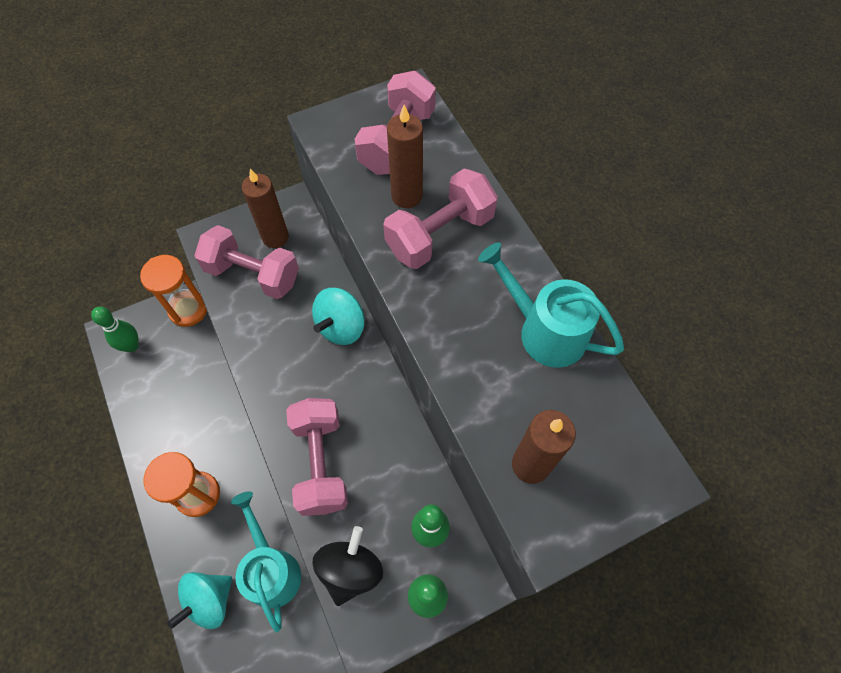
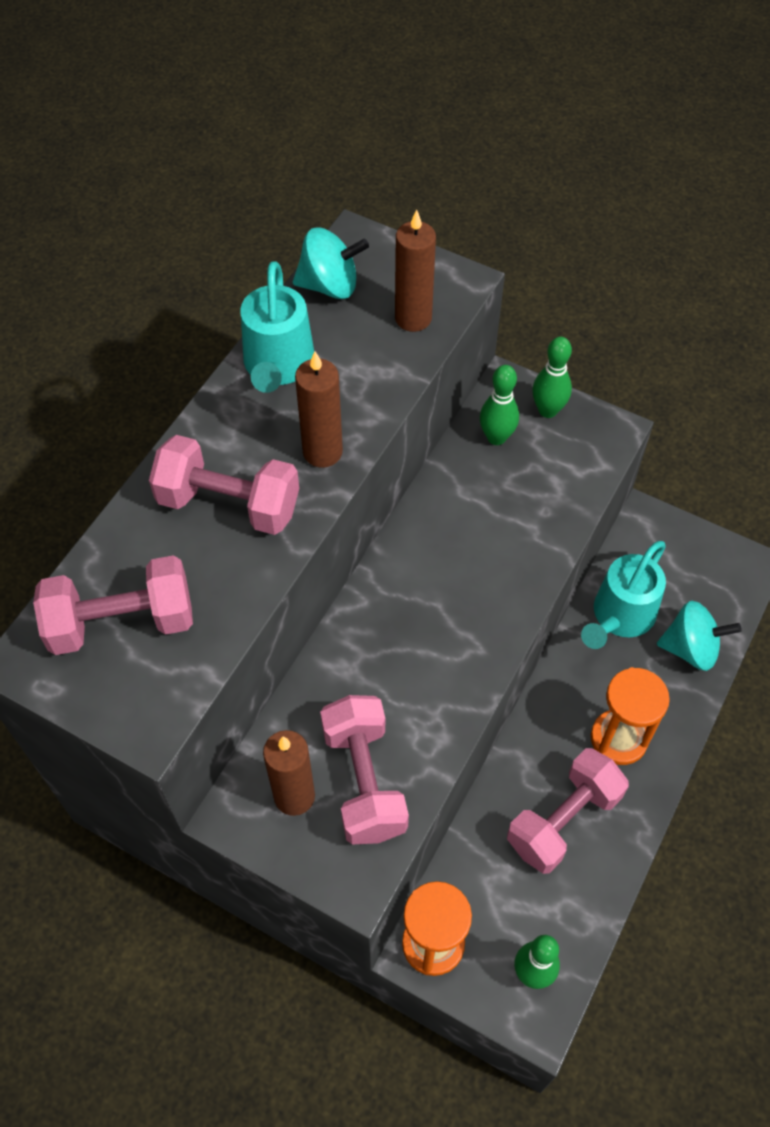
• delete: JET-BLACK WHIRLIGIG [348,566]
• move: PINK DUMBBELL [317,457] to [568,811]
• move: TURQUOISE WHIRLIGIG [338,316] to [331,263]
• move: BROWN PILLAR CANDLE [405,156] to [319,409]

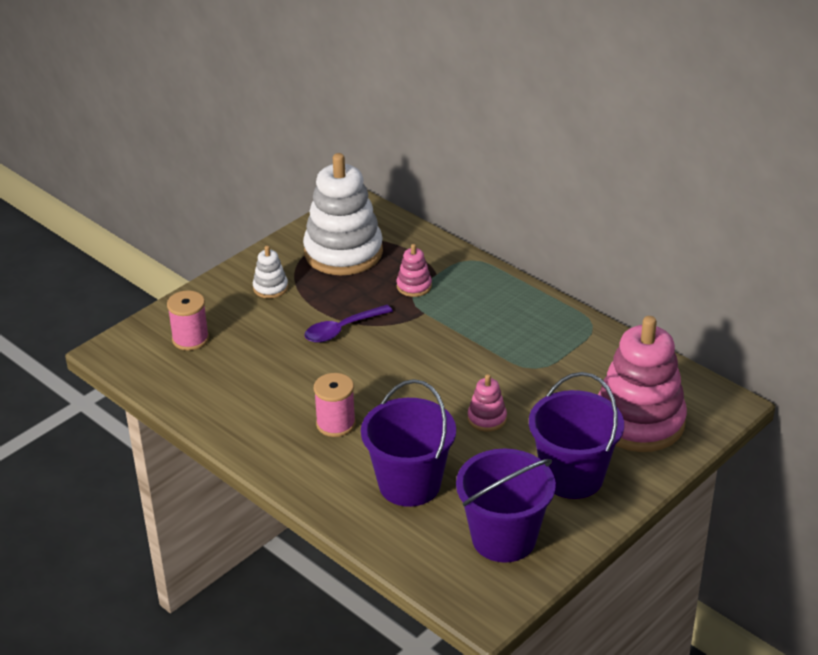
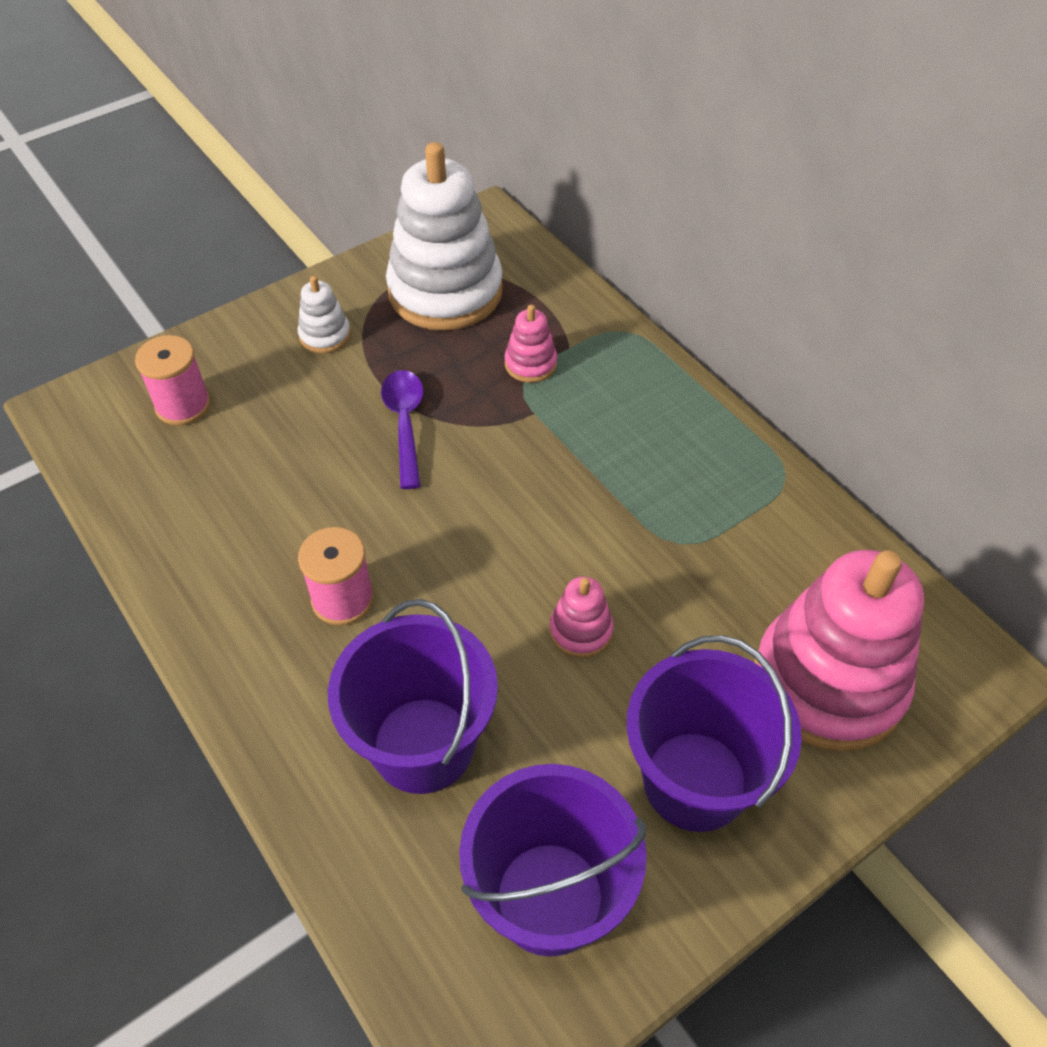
• rotate: ROYAL PURPLE SPOON [348,324] = [402,429] 105 degrees clockwise

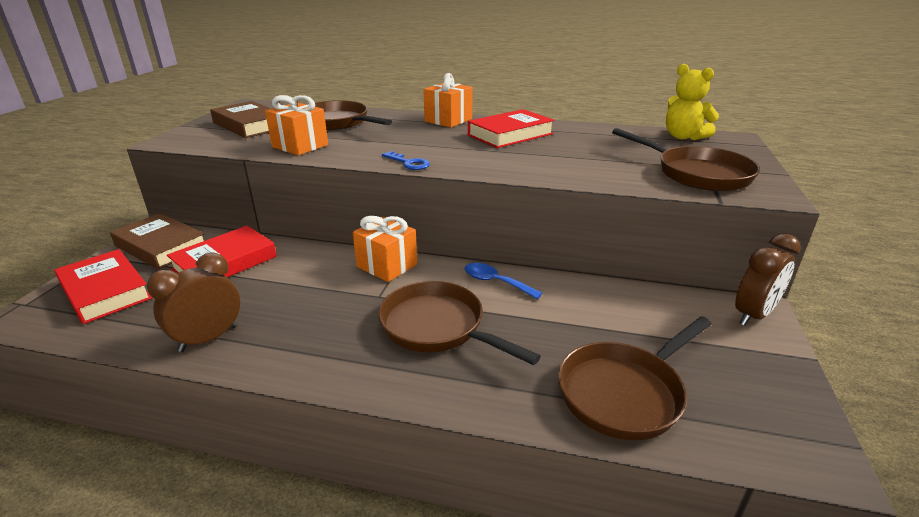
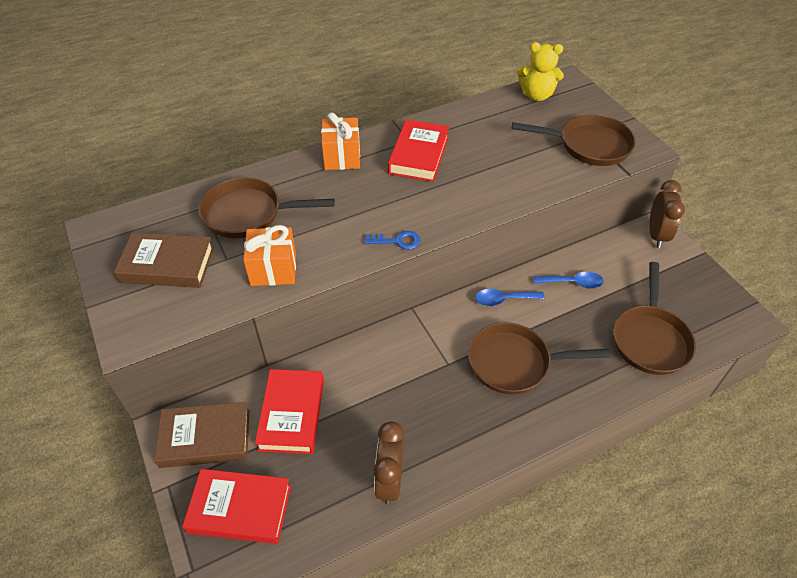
• delete: BRIGHT ORANGE GIFT [385,249]
• insert: BLUE SPOON [569,280]

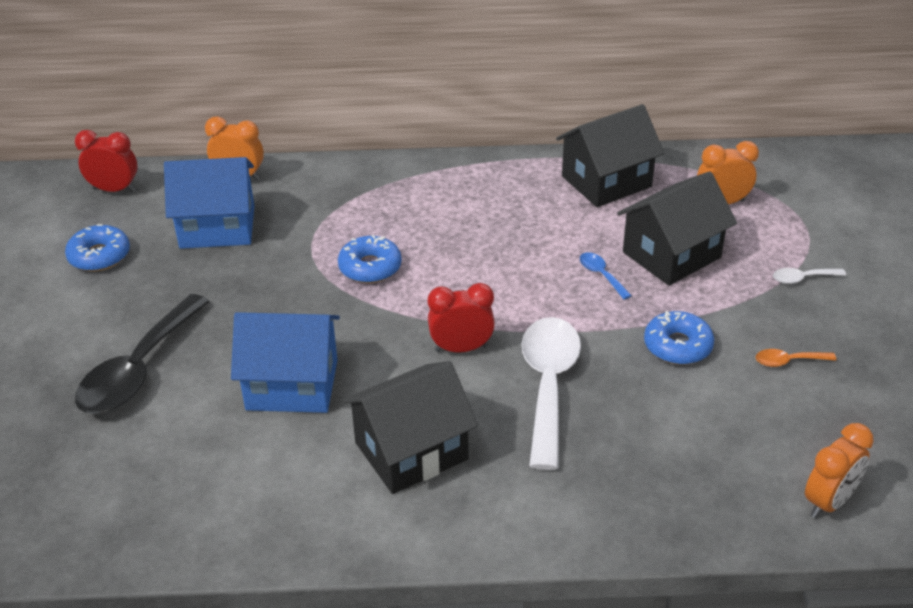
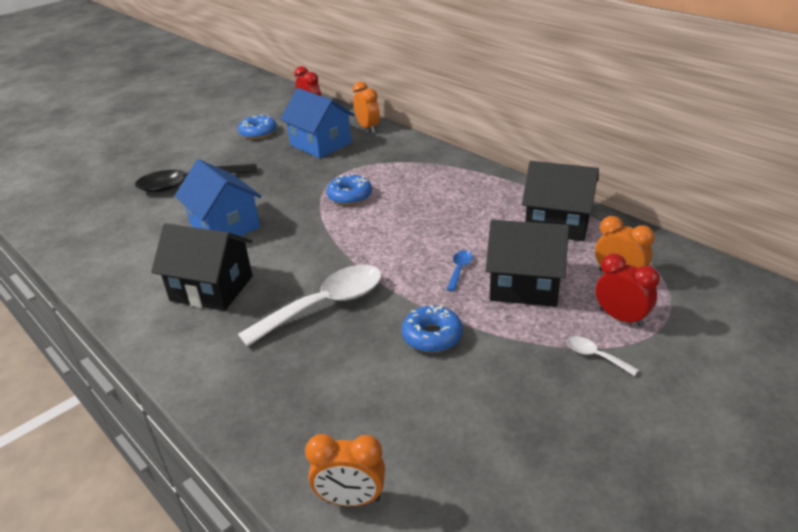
• delete: BRIGHT ORANGE SPOON [796,358]
• move: CRIMSON CLOCK [461,317] to [628,290]

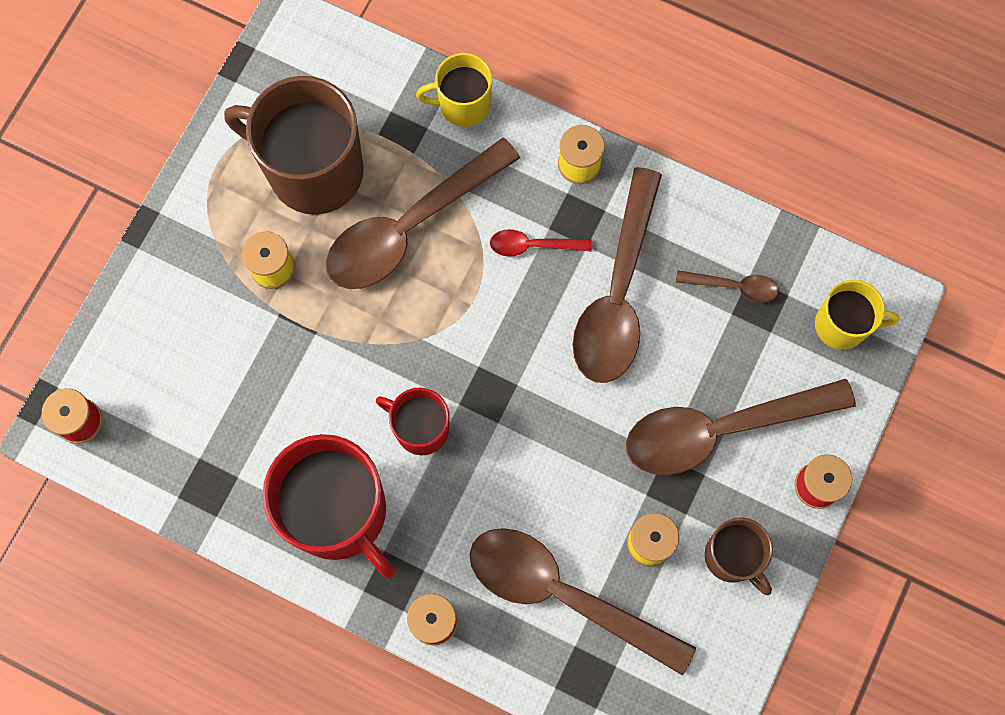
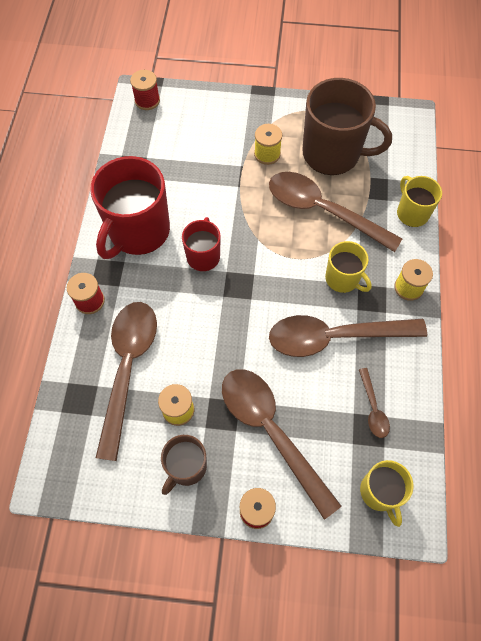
• replace: CRIMSON SPOON [541,243] to GOLDEN MUG [348,267]
• rotate: BROWN MUG [294,145] = [347,126] 105 degrees clockwise

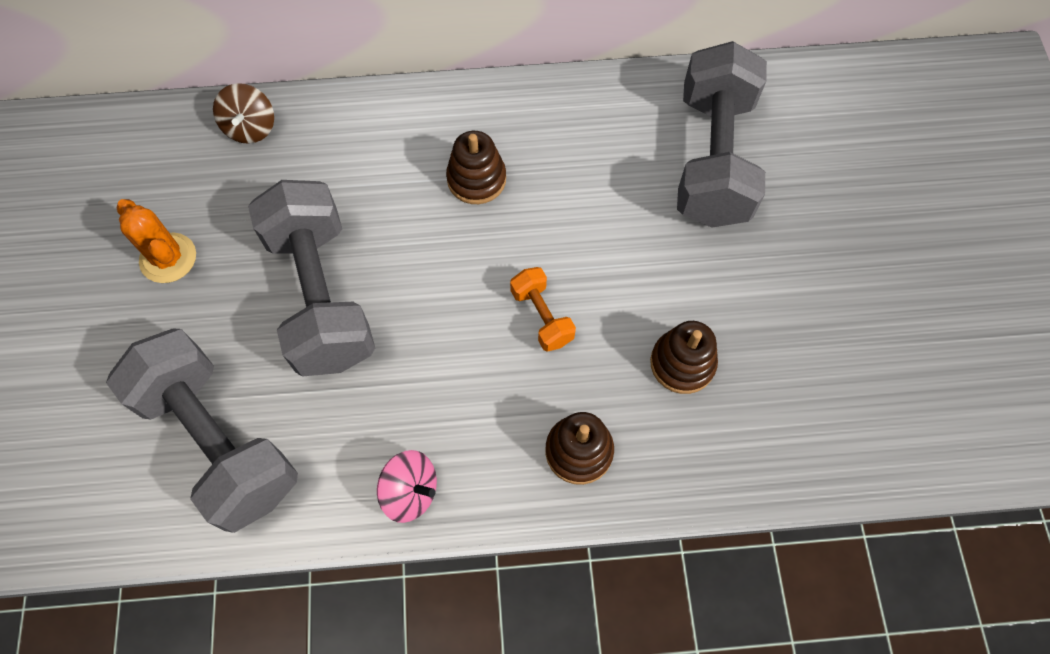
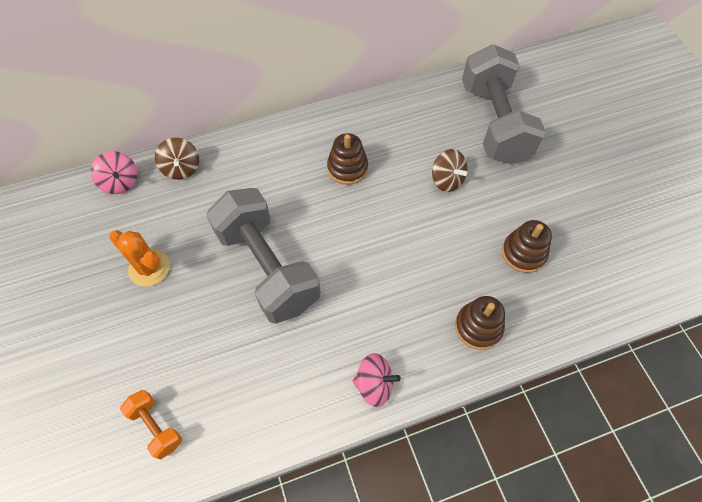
• delete: GRAY DUMBBELL [202,430]
• insert: PINK WHIRLIGIG [114,172]
• insert: BROWN WHIRLIGIG [449,170]
• move: BRIGHT ORANGE DUMBBELL [543,309] to [151,424]

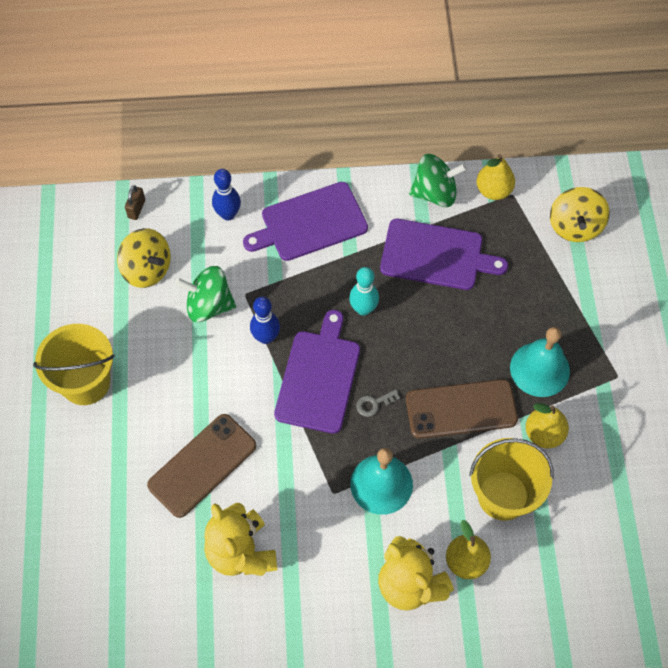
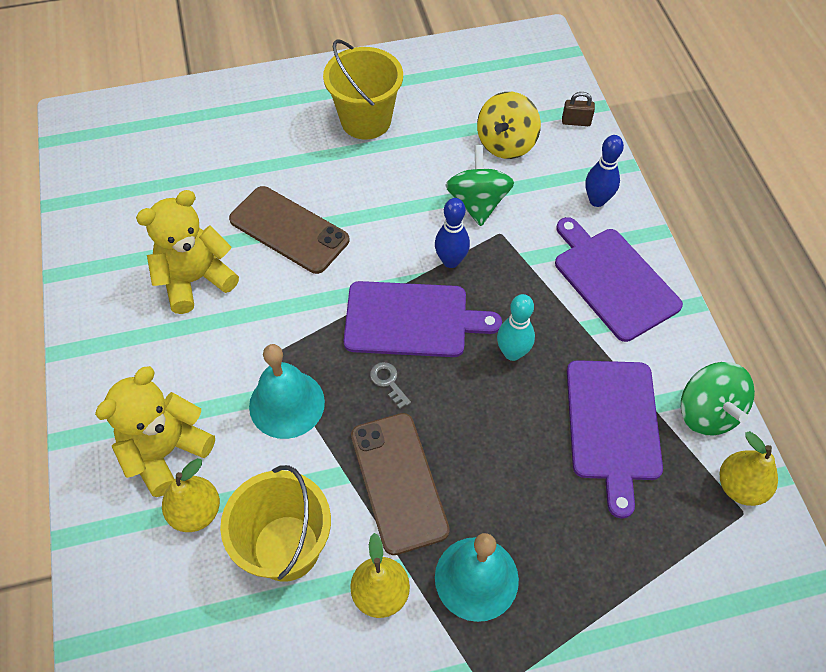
• delete: GOLDEN WHIRLIGIG [580,214]

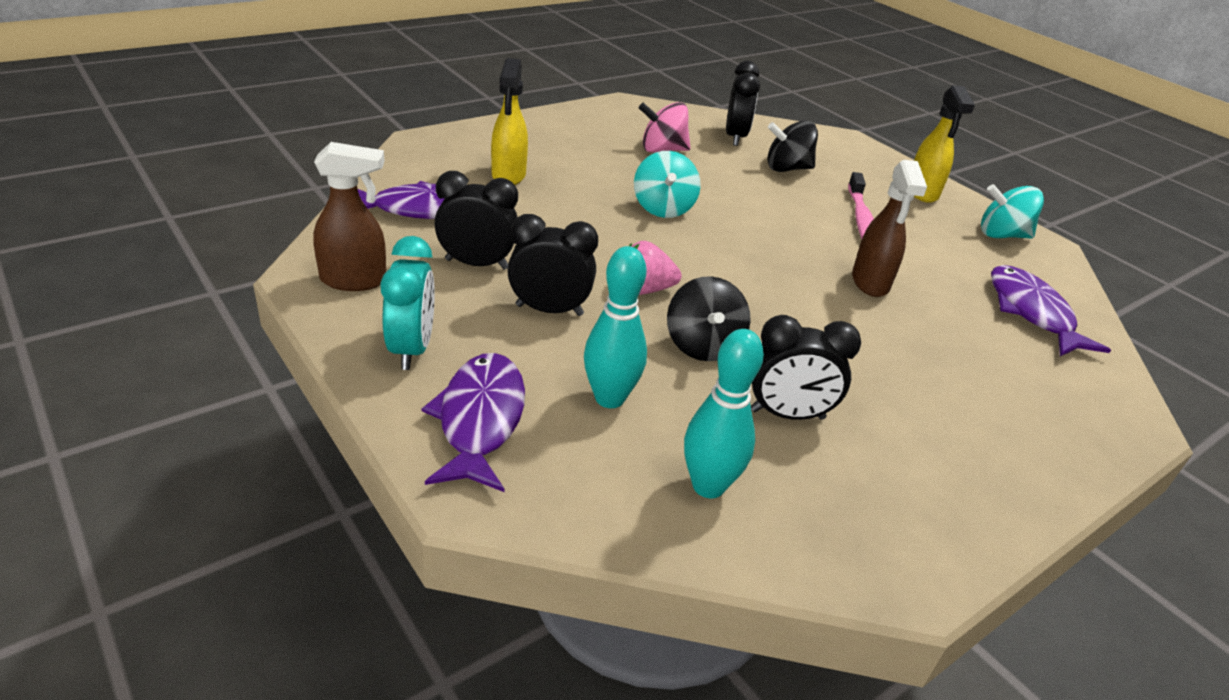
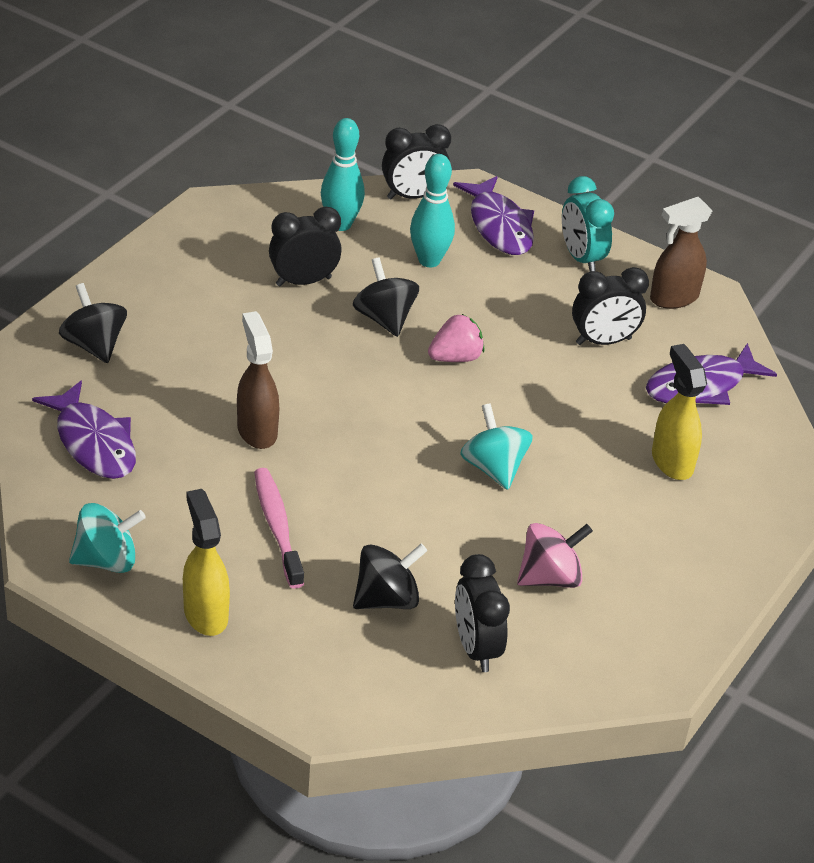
• insert: JET-BLACK WHIRLIGIG [93,323]
• move: JET-BLACK CLOCK [552,265] to [416,161]

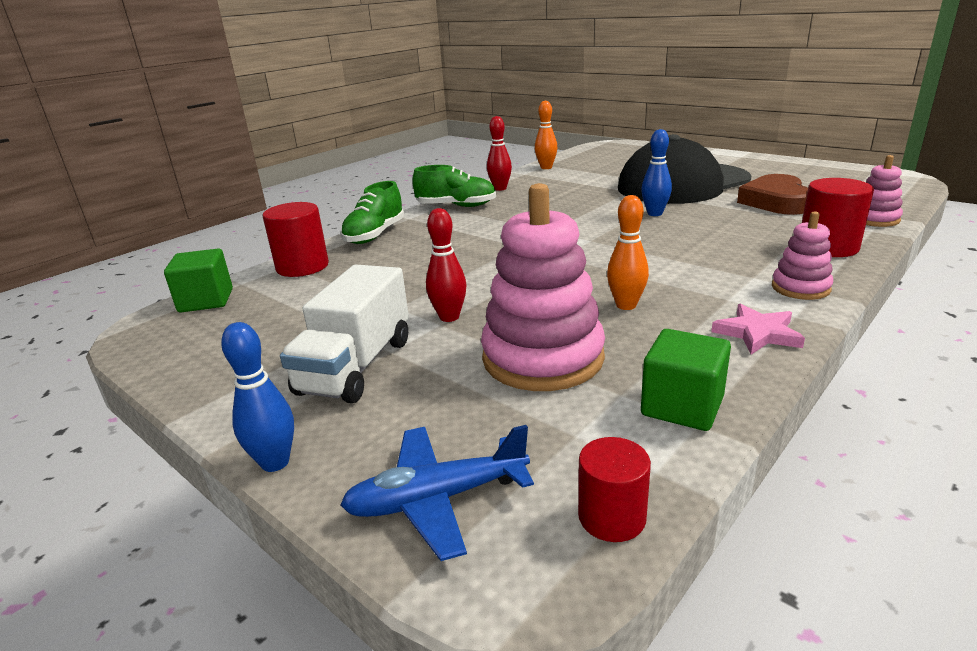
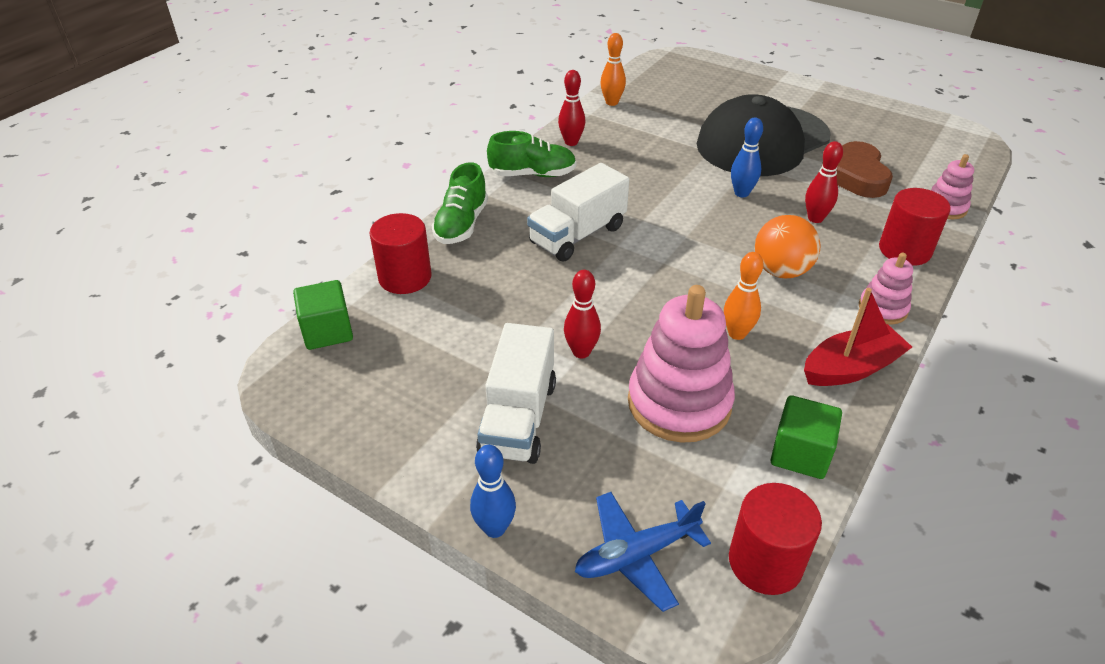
• insert: PURE WHITE TOY TRUCK [578,212]
• insert: BRIGHT ORANGE SPHERE [788,247]
• insert: CRIMSON TENPIN [824,182]
• replace: PINK STAR [758,329] to CRIMSON BOAT [858,337]
• resize: CRIMSON CYLINDER [614,489] = [775,539] x1.56

